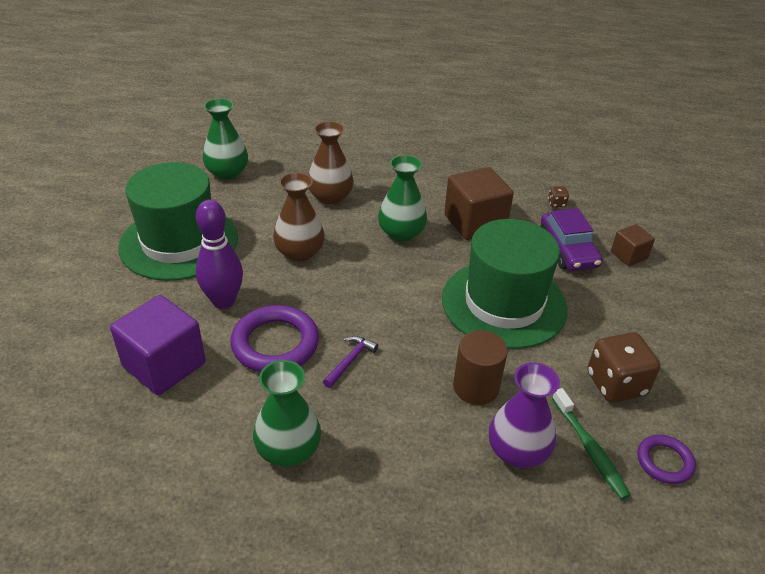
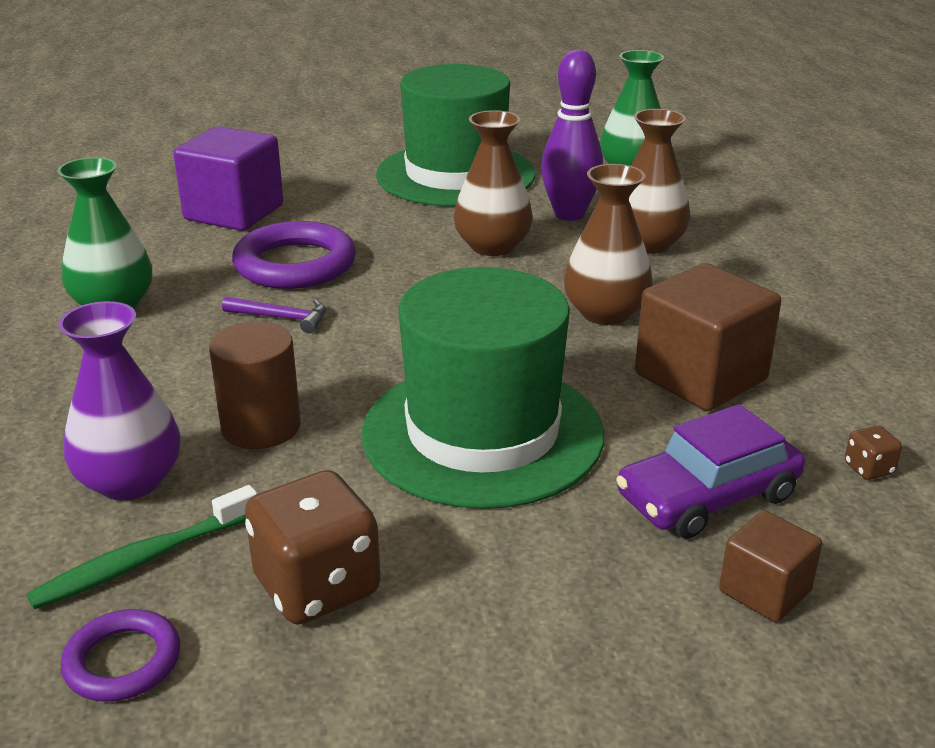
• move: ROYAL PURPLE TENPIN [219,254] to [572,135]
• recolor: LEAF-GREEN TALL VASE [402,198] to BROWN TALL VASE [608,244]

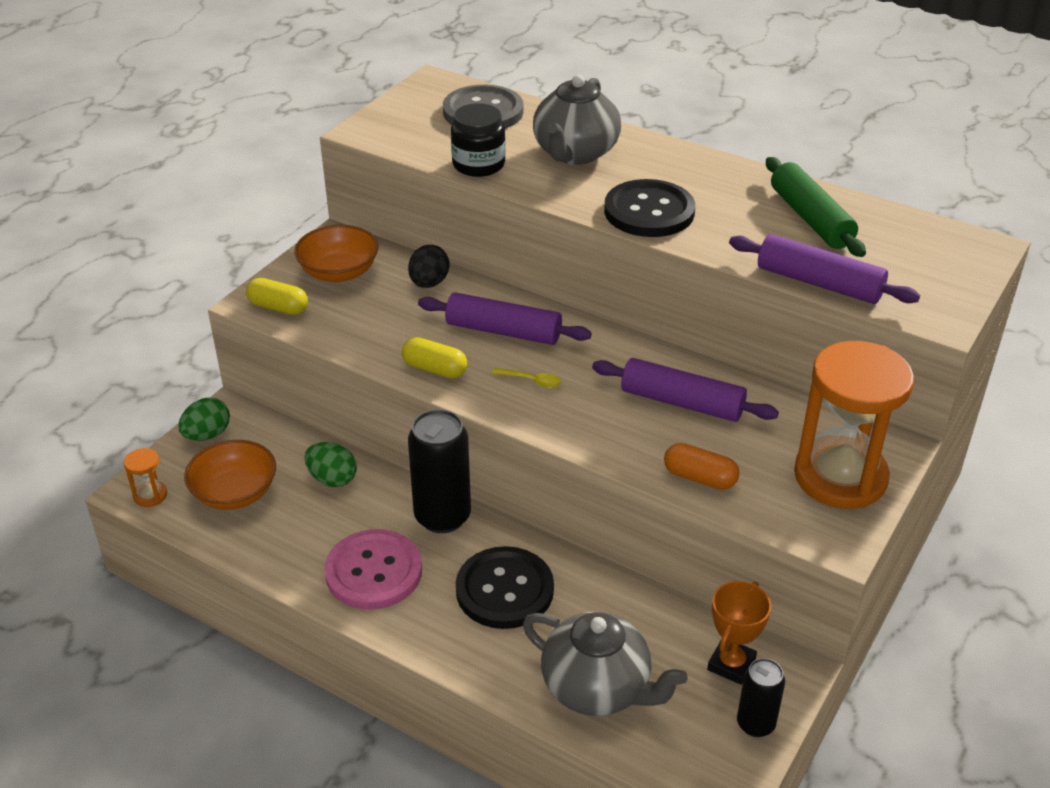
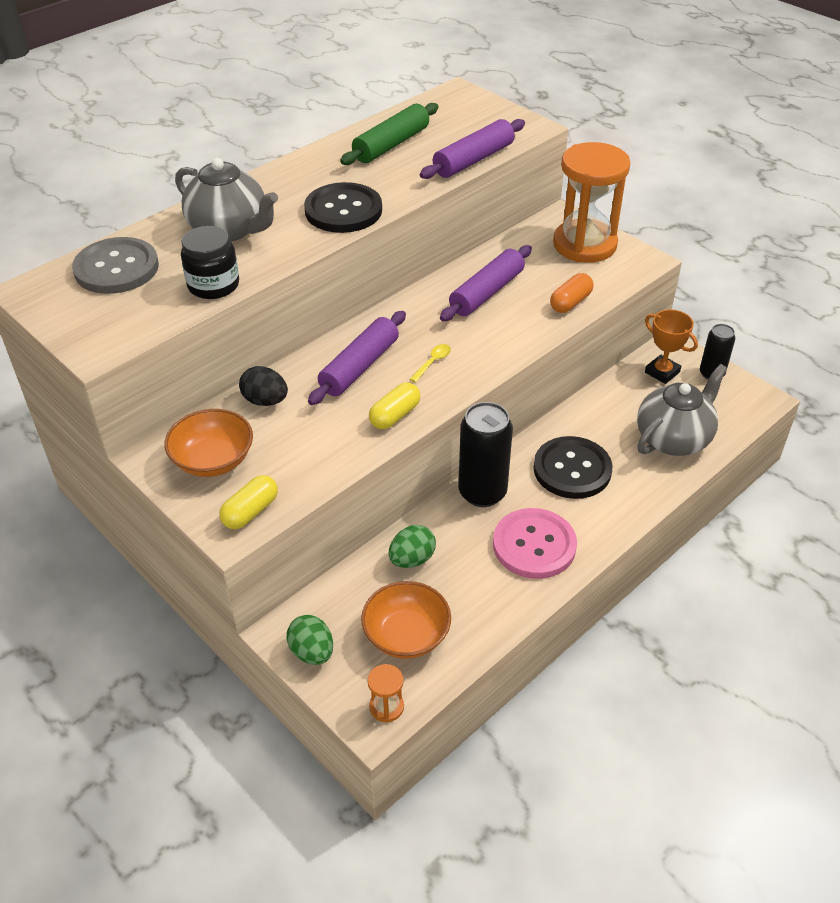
• rotate: LEAF-GREEN ROLLING PIN [816,207] = [389,134] 45 degrees counterclockwise

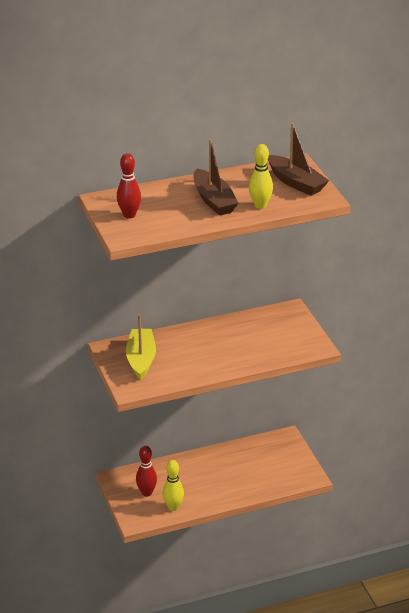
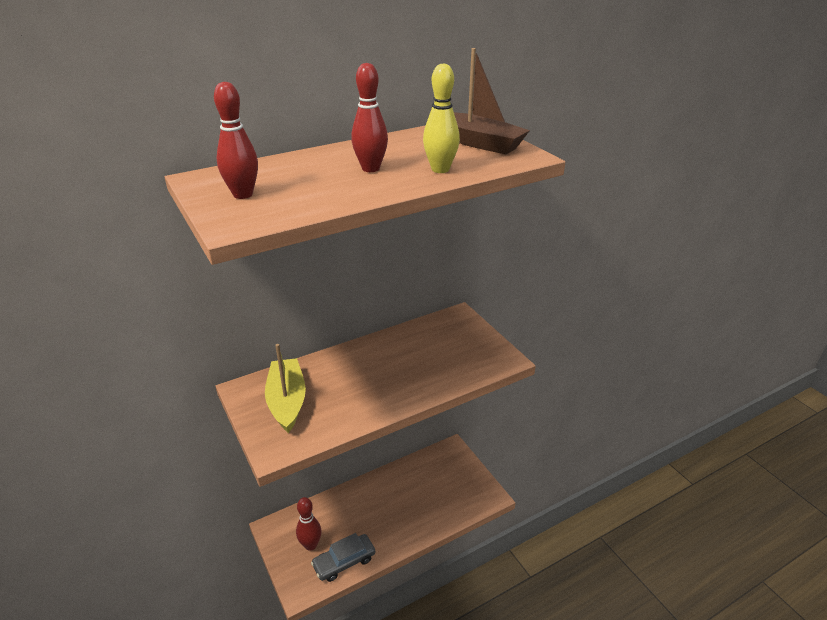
• replace: GOLDEN TENPIN [173,485] to GRAY CAR [343,557]
• replace: BROWN BOAT [216,177] to CRIMSON TENPIN [369,117]

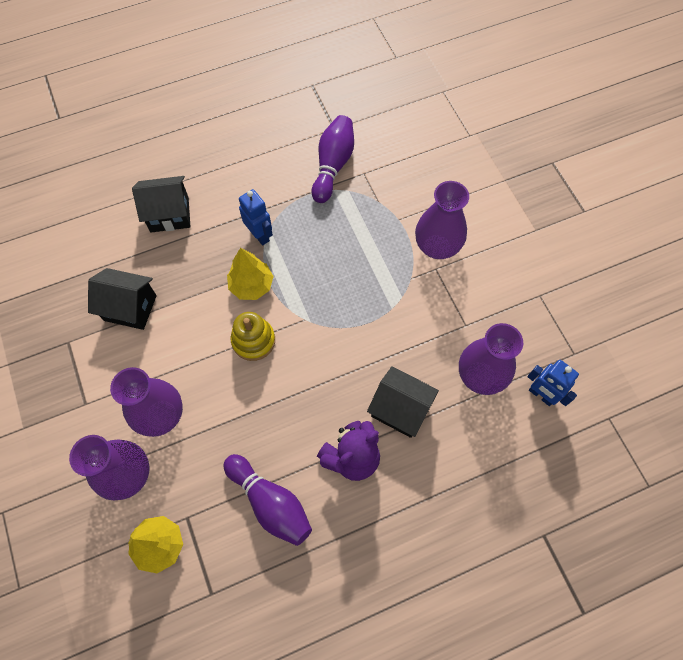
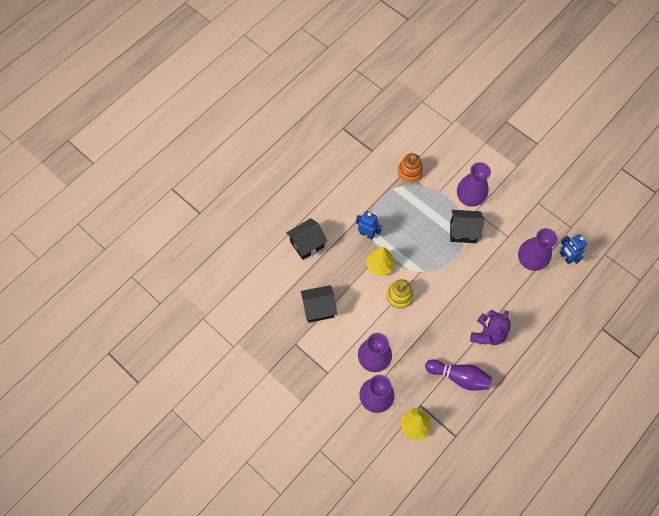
• delete: ROYAL PURPLE TENPIN [332,159]
• insert: BRIGHT ORANGE STACKING RINGS [410,168]
• move: JET-BLACK COTTAGE [403,402] to [467,226]
• rotate: BLUE ROBOT [553,383] = [573,249] 45 degrees clockwise

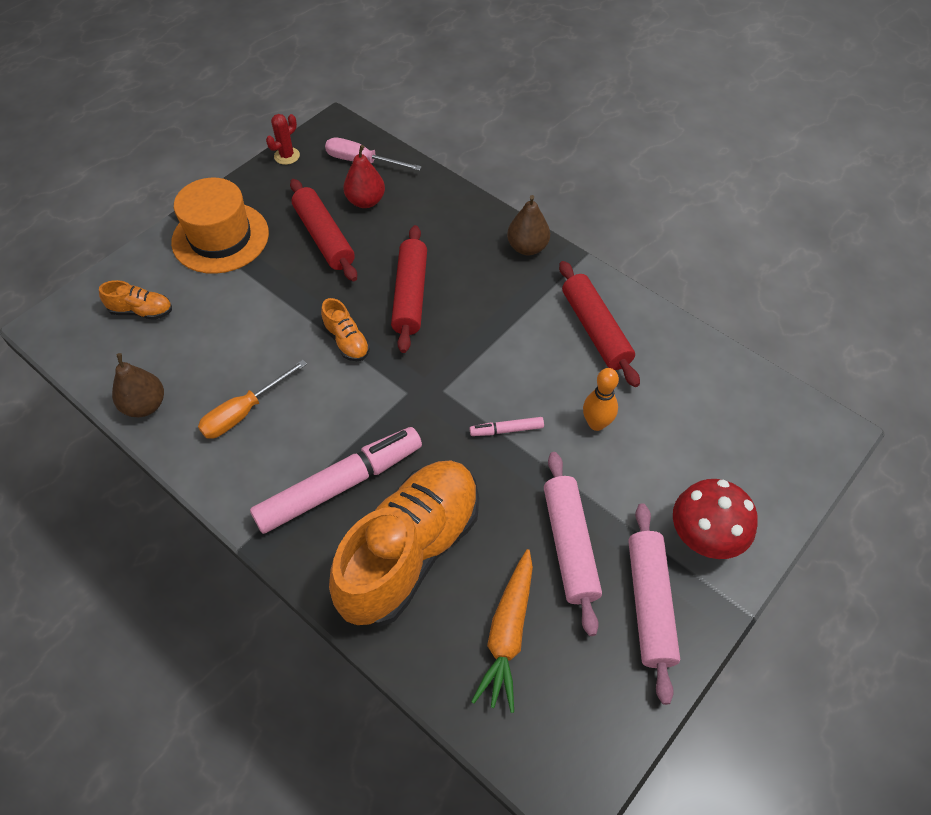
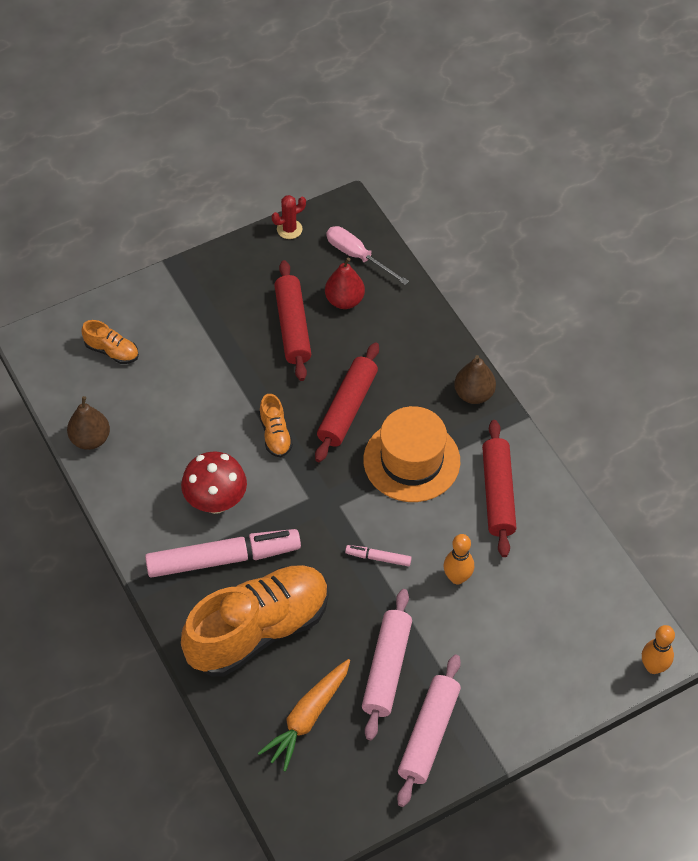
• delete: BRIGHT ORANGE SCREWDRIVER [252,399]
• insert: BRIGHT ORANGE TENPIN [658,649]
• move: BRIGHT ORANGE HAT [220,226] to [411,454]
• move: CRIMSON MUSHROOM [715,519] to [214,482]

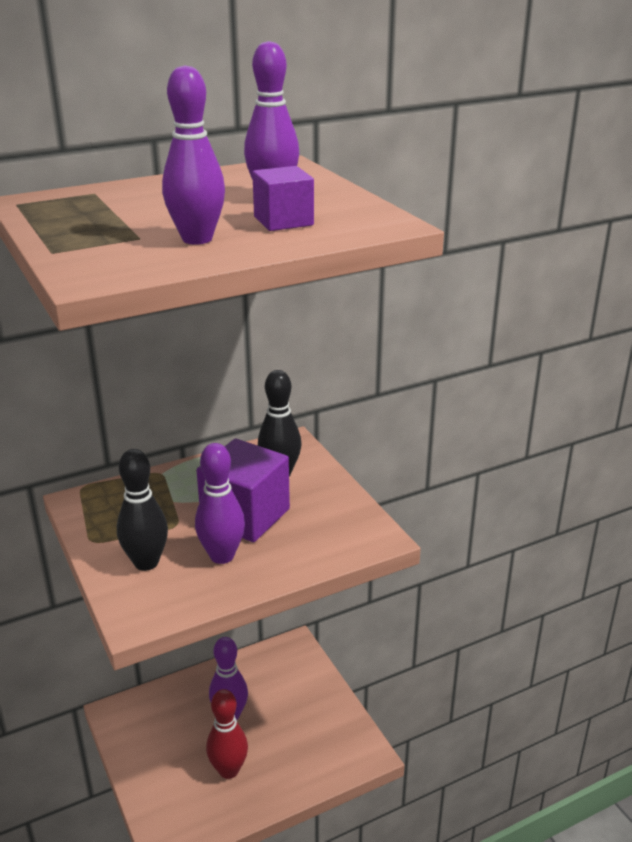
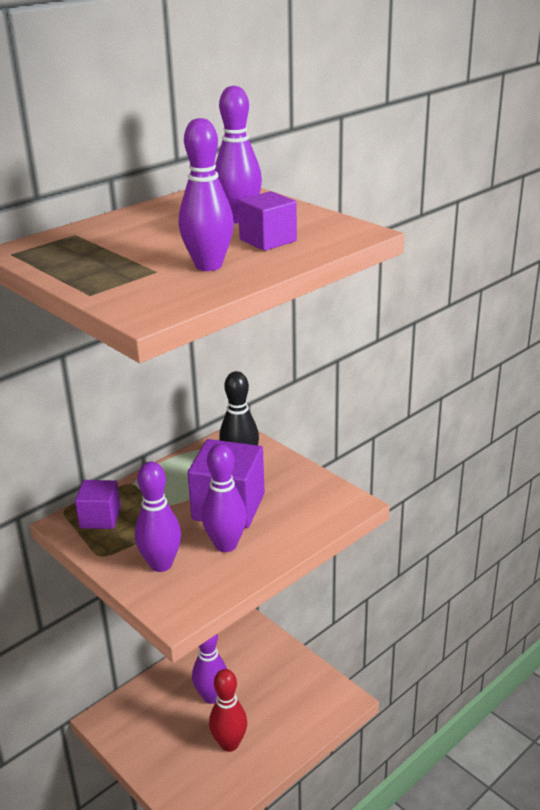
• insert: ROYAL PURPLE BLOCK [98,504]
• recolor: JET-BLACK TENPIN [142,510] to ROYAL PURPLE TENPIN [158,517]

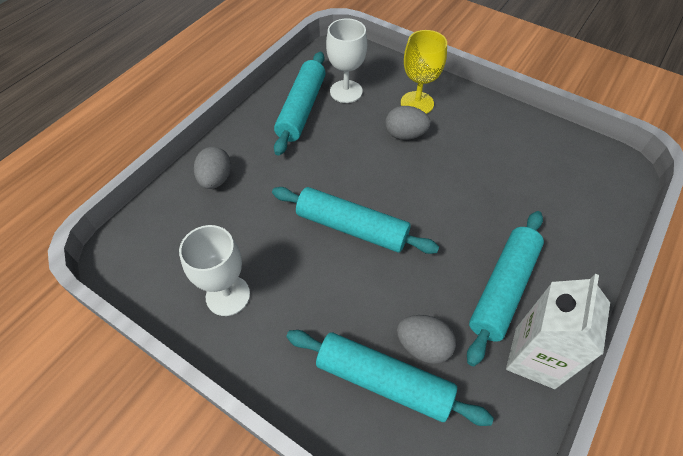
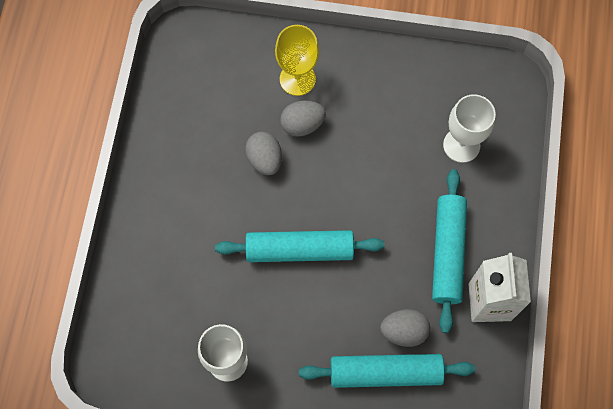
• delete: TURQUOISE ROLLING PIN [300,104]
• move: GRAY EGG SHAPE [212,168] to [263,153]
• move: PURE WHITE CHALICE [346,60] to [469,128]

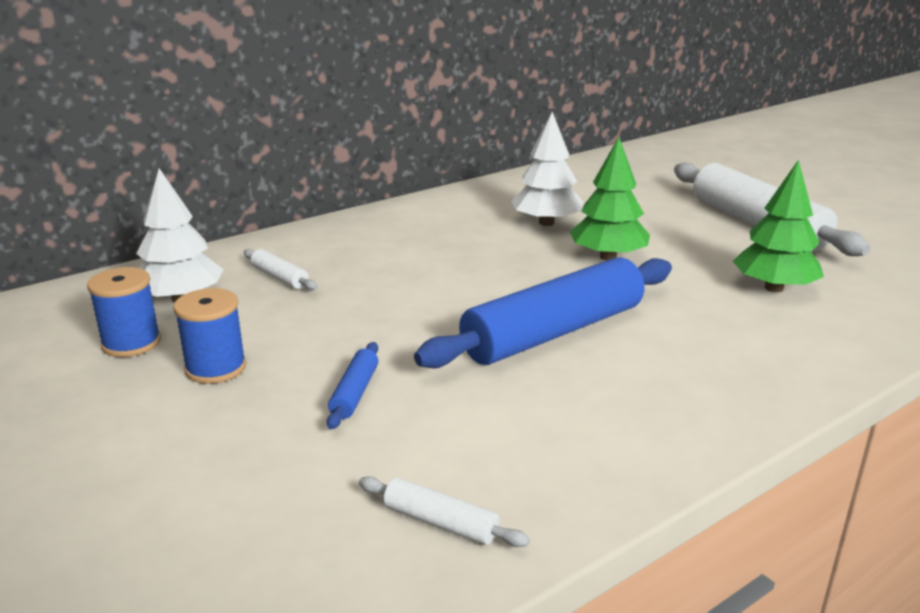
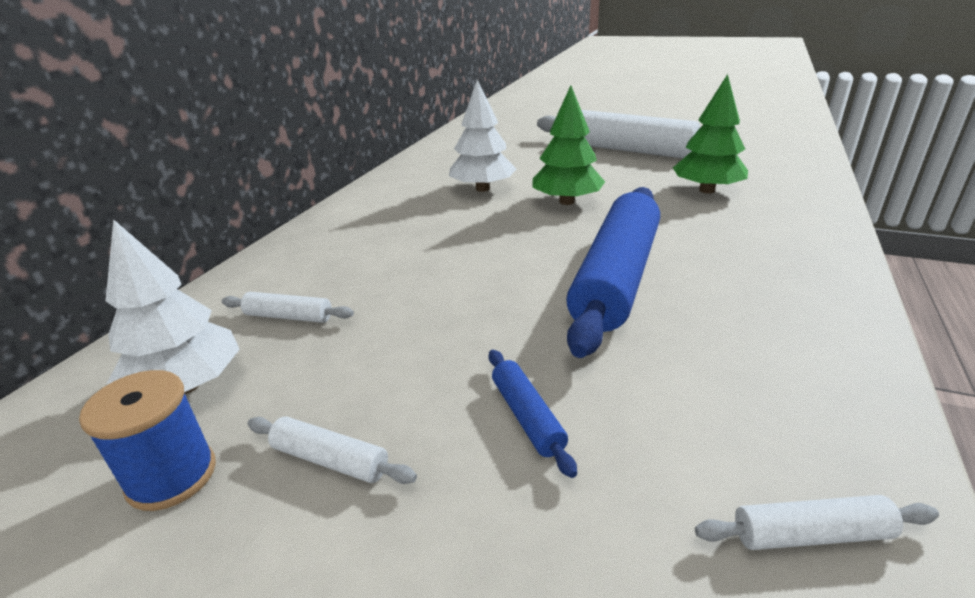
• replace: BLUE BOBBIN [209,336] to PURE WHITE ROLLING PIN [332,450]

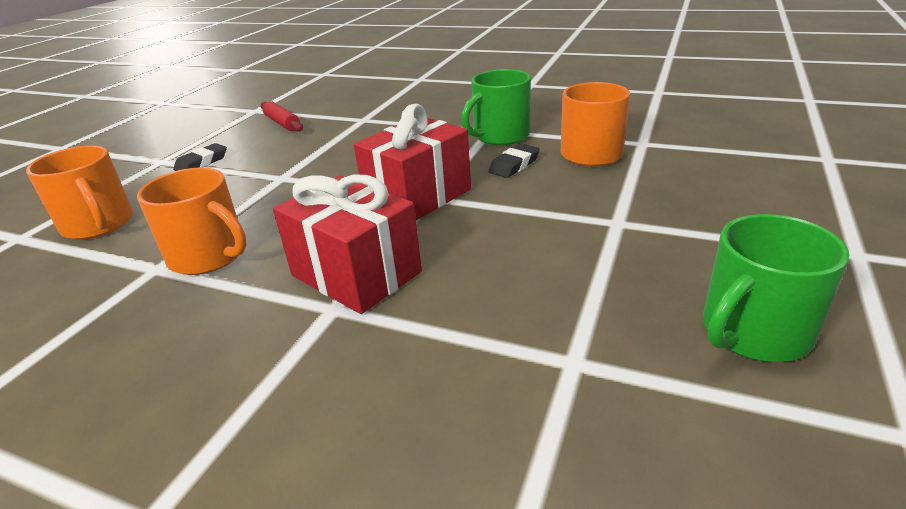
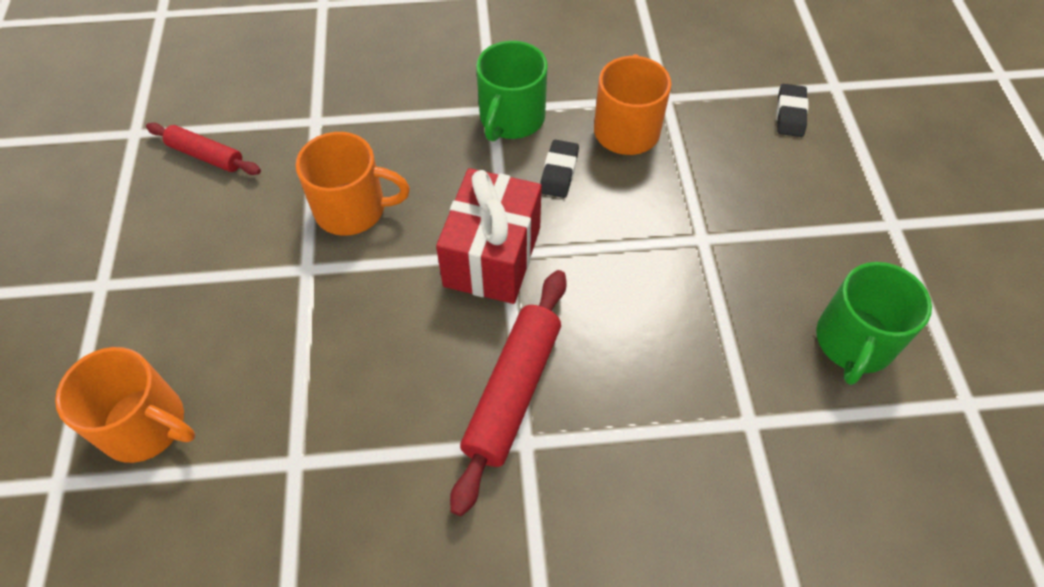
• move: BRIGHT ORANGE MUG [192,221] to [352,184]
• move: JET-BLACK ERASER [200,157] to [792,110]
• replace: CRIMSON GIFT [347,244] to CRIMSON ROLLING PIN [508,393]

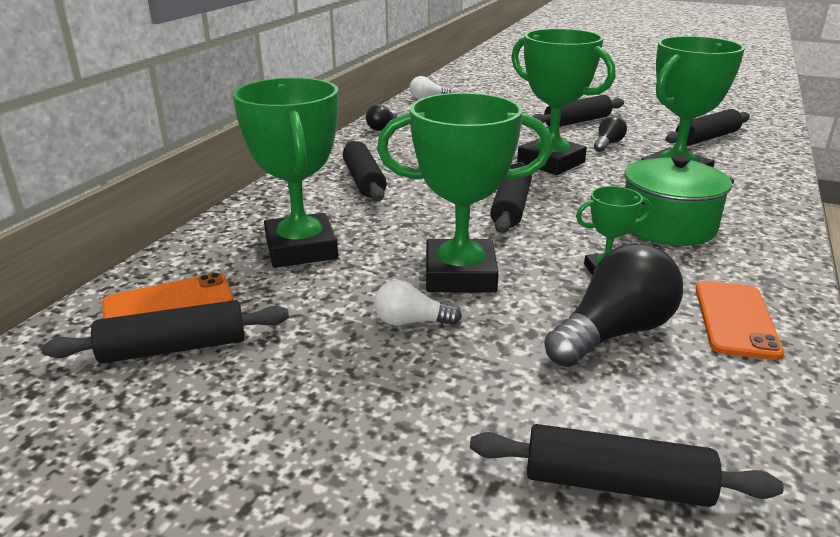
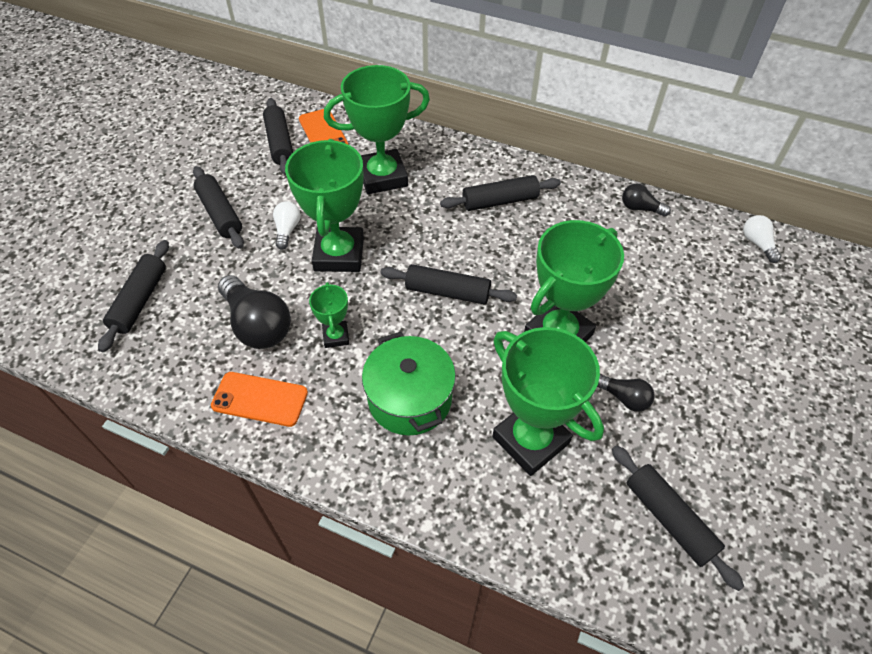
• move: JET-BLACK ROLLING PIN [578,111] to [218,207]

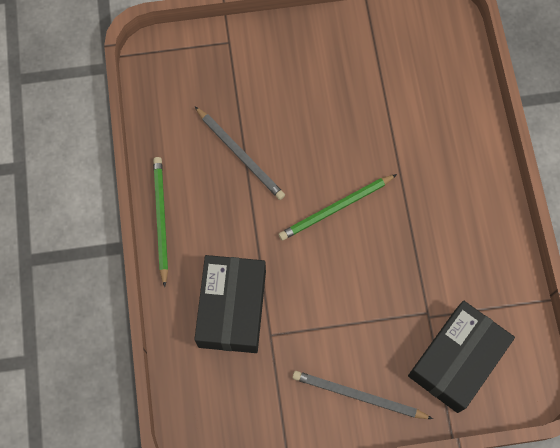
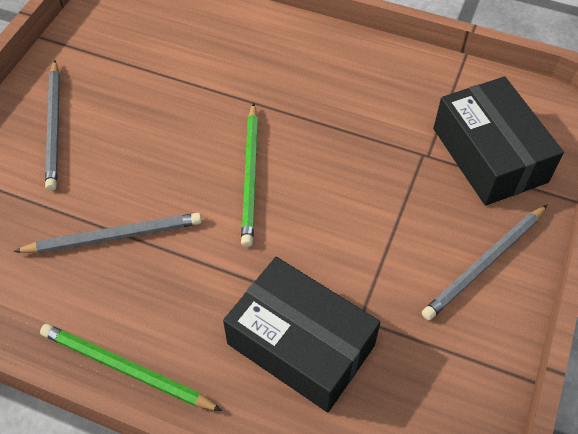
• insert: GRAY LEAD PENCIL [52,125]

